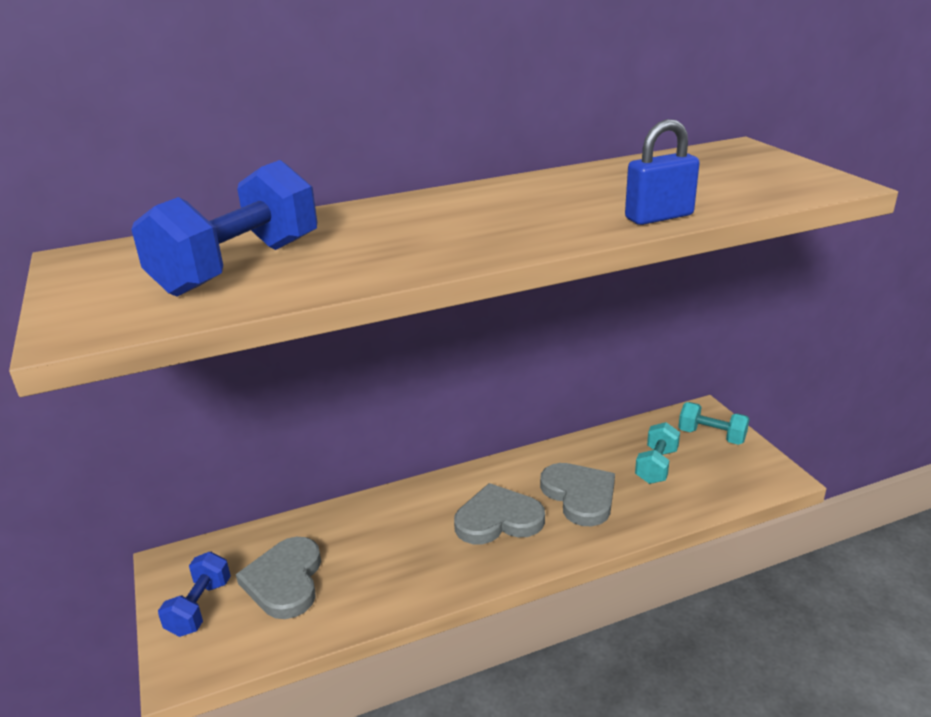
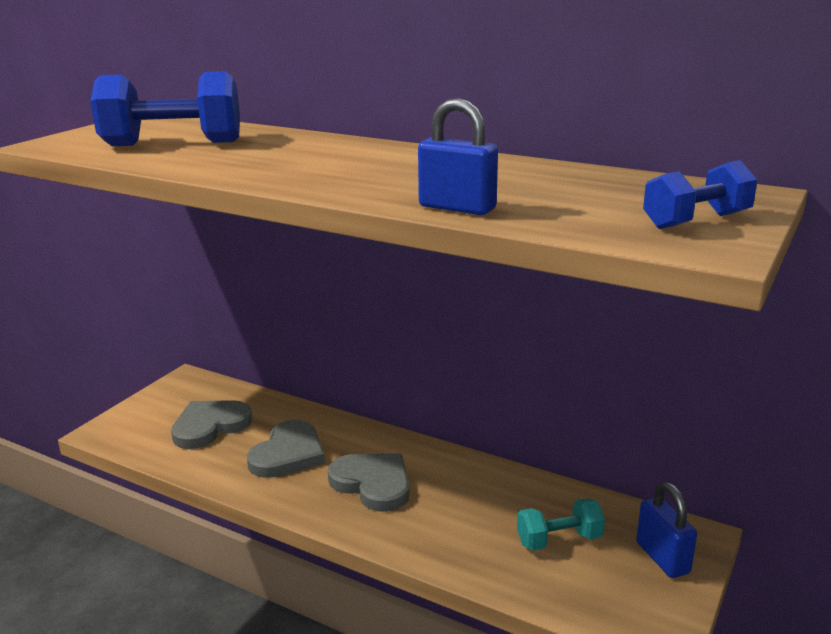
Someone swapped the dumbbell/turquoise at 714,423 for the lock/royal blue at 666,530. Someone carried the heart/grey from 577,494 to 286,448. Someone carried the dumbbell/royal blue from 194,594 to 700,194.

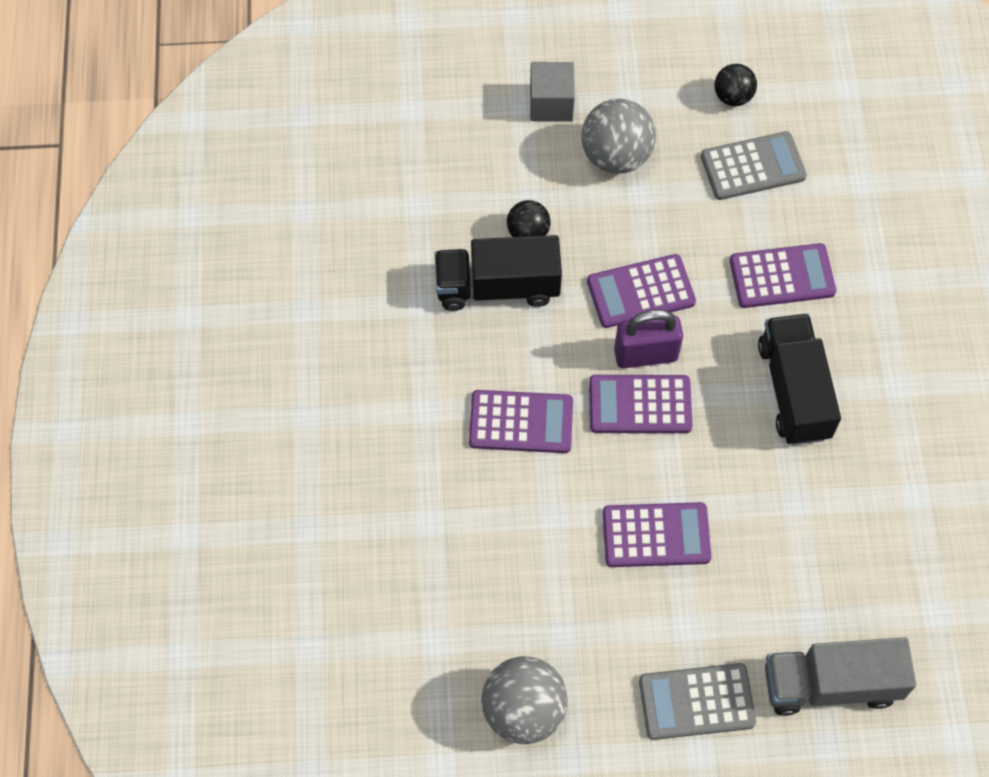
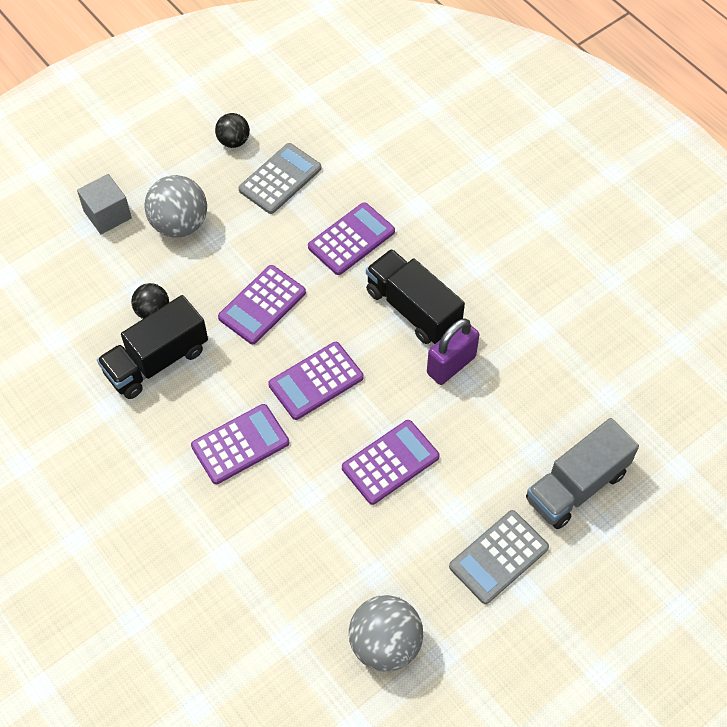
Someone carried the lock/violet from 648,339 to 453,351.

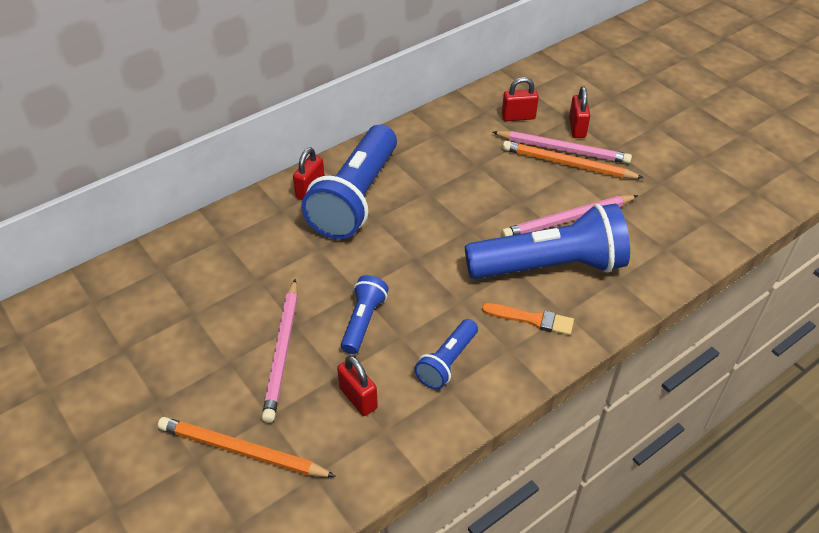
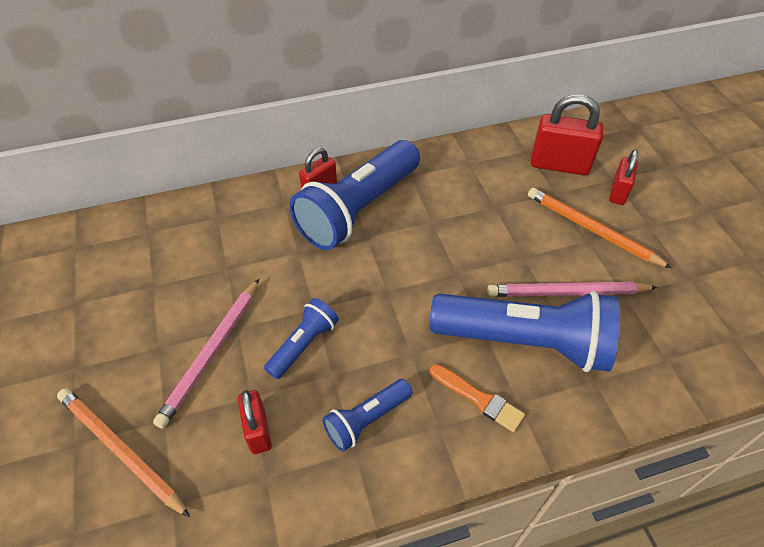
Someone scaled the lock/red at 520,99 by 1.66. Someone took away the lead pencil/pink at 562,147.

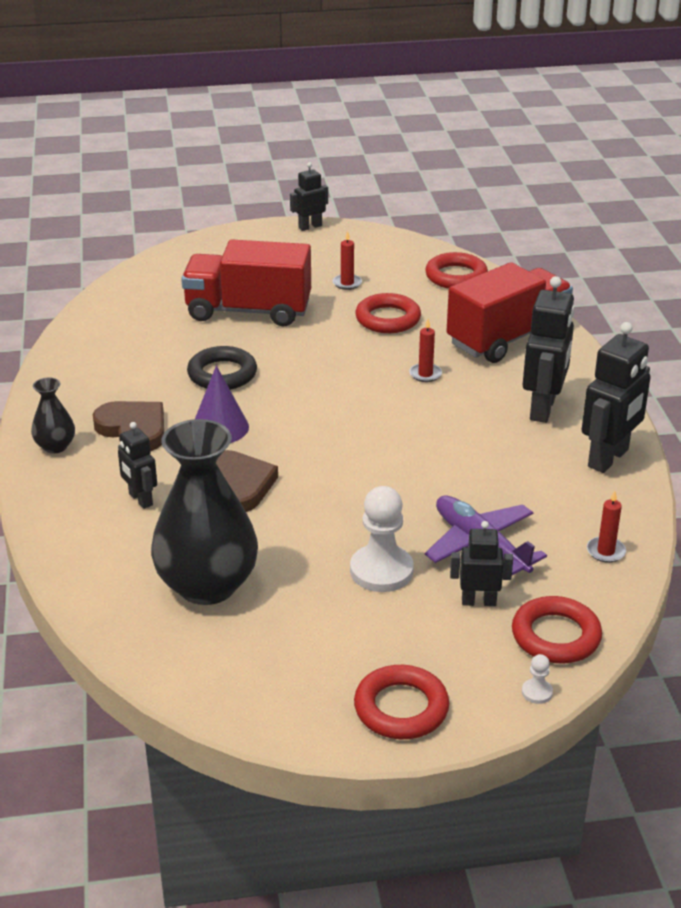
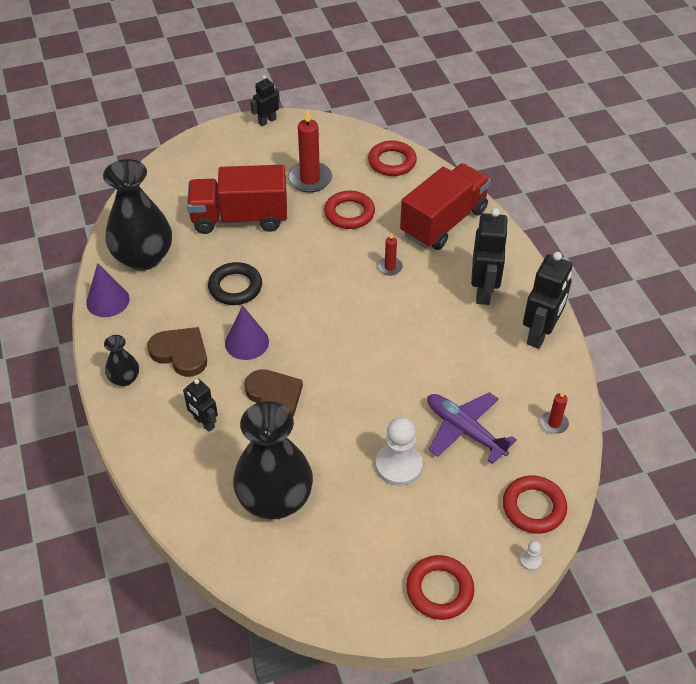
Someone scaled the pillar candle/red at 347,260 by 1.92. Someone took away the toy robot/ebony at 481,563. Someone put down the flower vase/ebony at 137,214. Someone put down the solid cone/violet at 107,290.

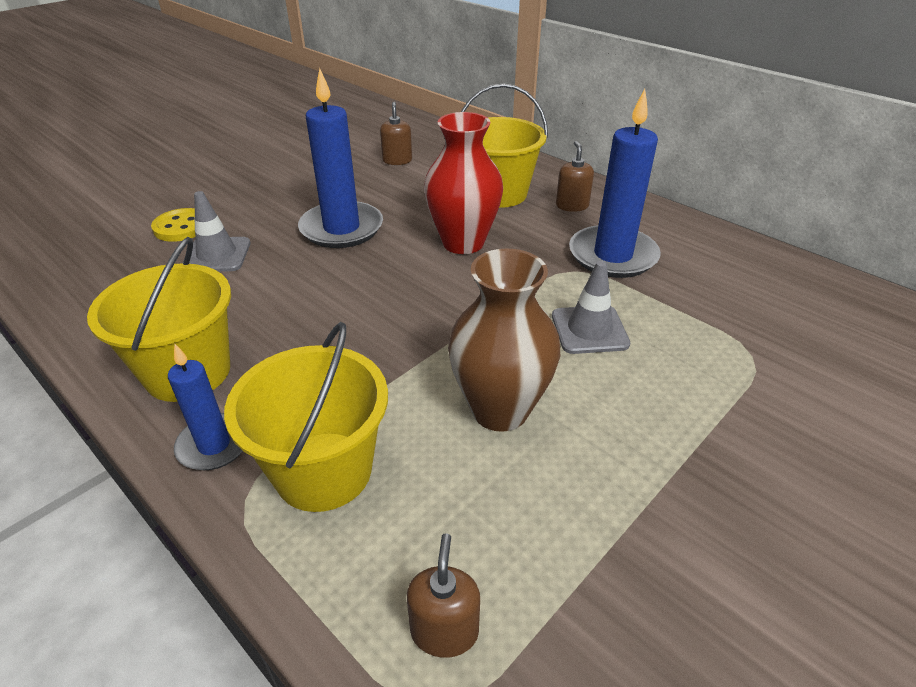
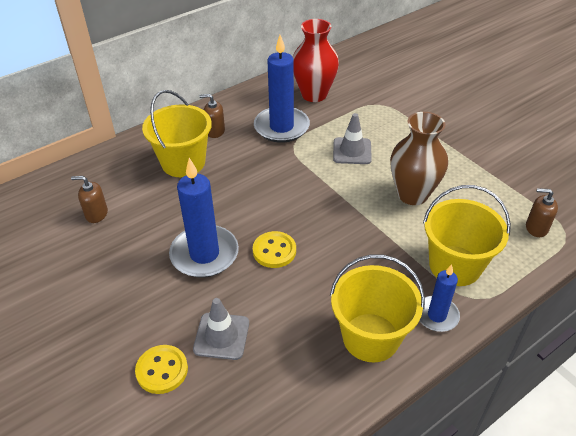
Someone carried the flower vase/red from 463,183 to 316,60. Someone put down the sewing button/yellow at 274,249.

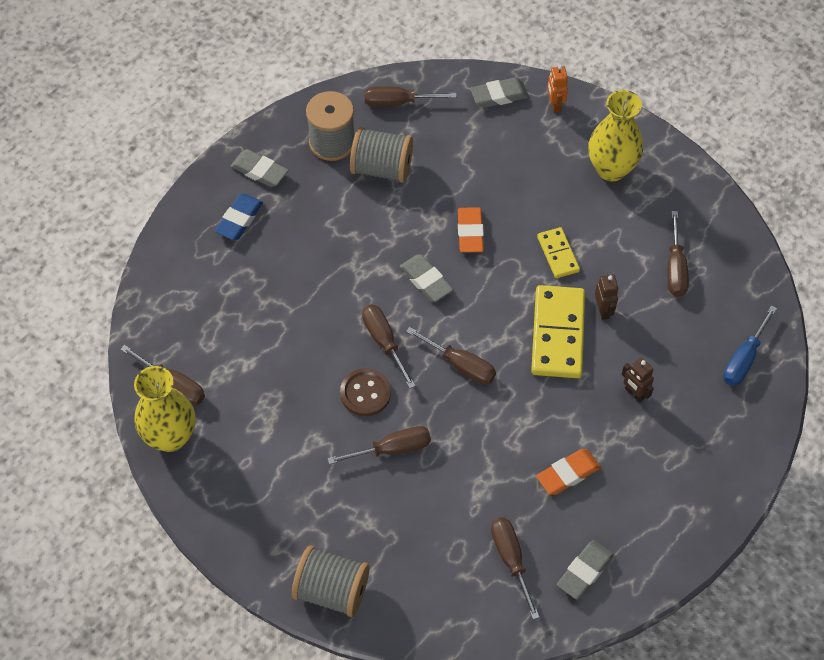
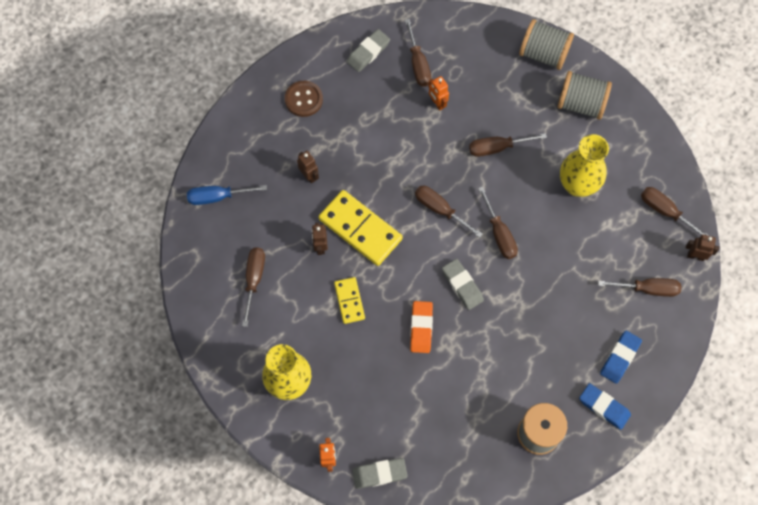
Someone carried the flat screwdriver/dark brown from 410,96 to 640,287. Someone carried the reel of thread/grey from 381,155 to 584,95. Someone repainted the eraser/grey at 259,168, which became the eraser/royal blue at 605,406. Someone rotated the domino/yellow at 558,331 by 60 degrees counterclockwise. Someone rotated the flat screwdriver/royal blue at 750,346 by 135 degrees counterclockwise. Someone carried the flower vase/yellow from 164,409 to 584,165. Someone carried the sewing button/dark brown from 365,392 to 304,99. Someone took away the eraser/orange at 568,472. Someone put down the toy robot/orange at 439,93. Someone put down the toy robot/dark brown at 702,248.

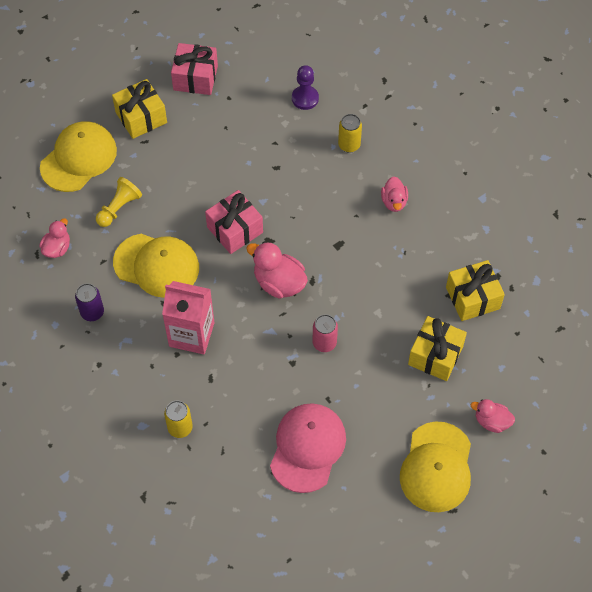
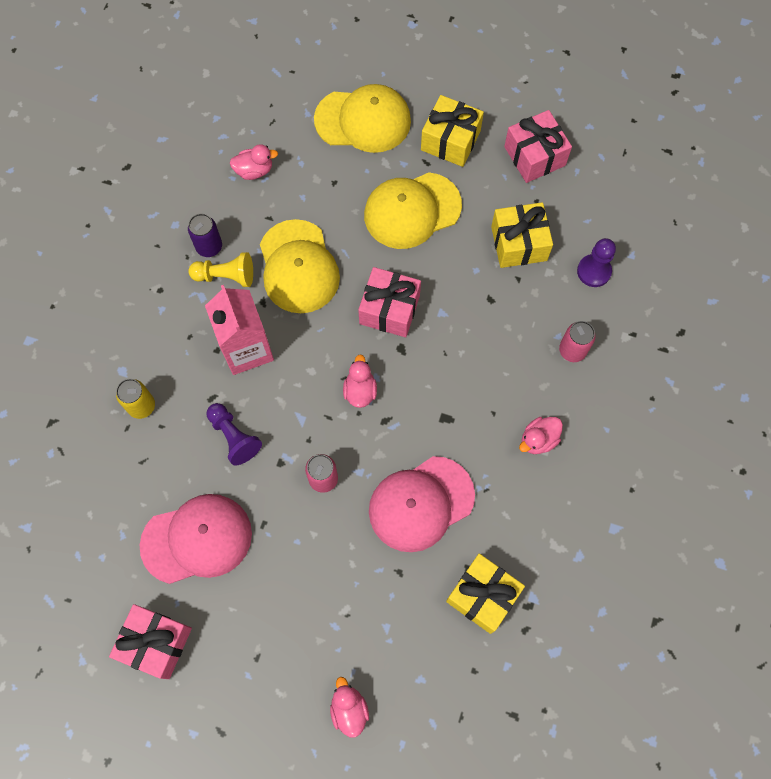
Someone repainted the soda can/yellow at 350,133, which became the soda can/pink at 577,341. Someone carried the pawn/yellow from 119,202 to 220,269. Someone scaled the rubber duck/pink at 277,270 by 0.63. Someone carried the wrapped gift/yellow from 437,348 to 522,235. Someone carried the baseball cap/yellow from 435,466 to 413,210. Someone put down the pawn/violet at 234,434. Someone put down the baseball cap/pink at 422,504. Someone put down the wrapped gift/pink at 150,641.

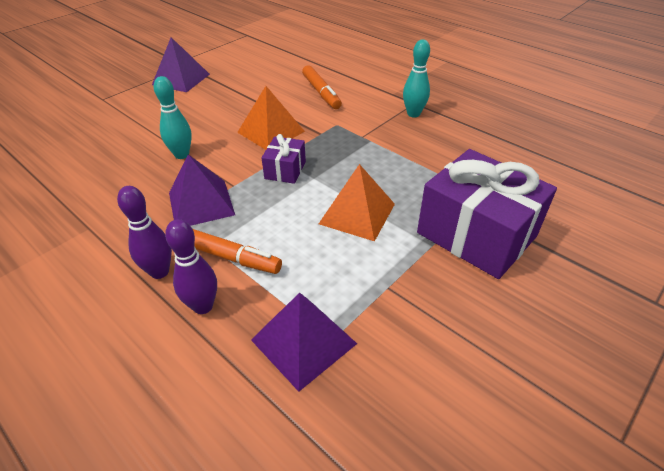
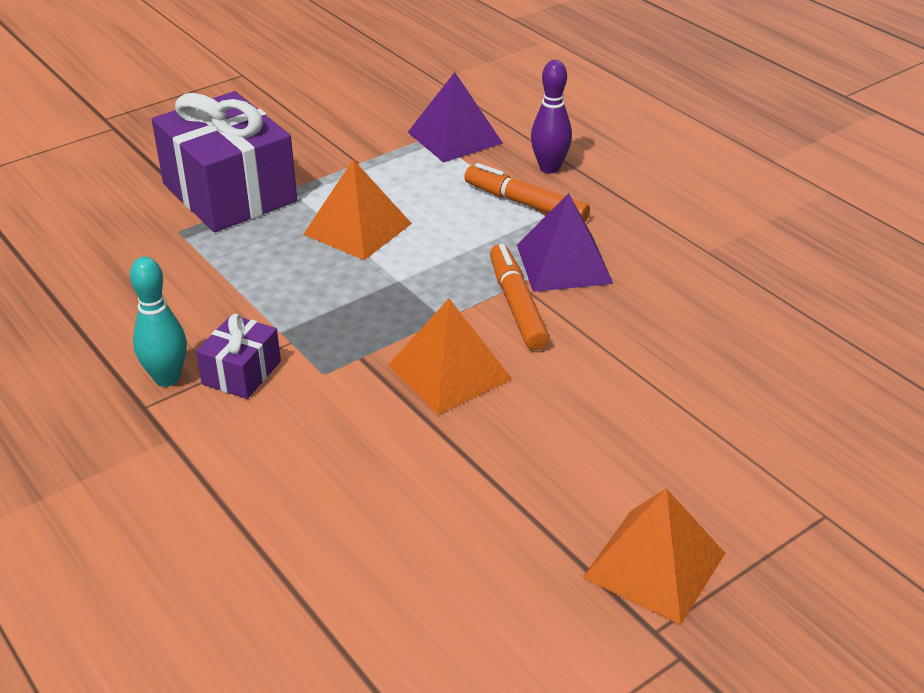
Someone repainted the solid pyramid/violet at 181,64, which became the solid pyramid/orange at 654,556. Someone carried the marker pen/orange from 322,87 to 519,297. Someone took away the tenpin/turquoise at 173,117. Someone carried the wrapped gift/violet from 284,159 to 238,356. Someone took away the tenpin/violet at 144,232.

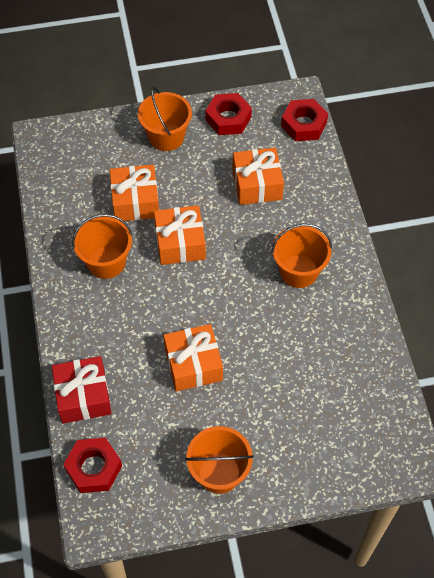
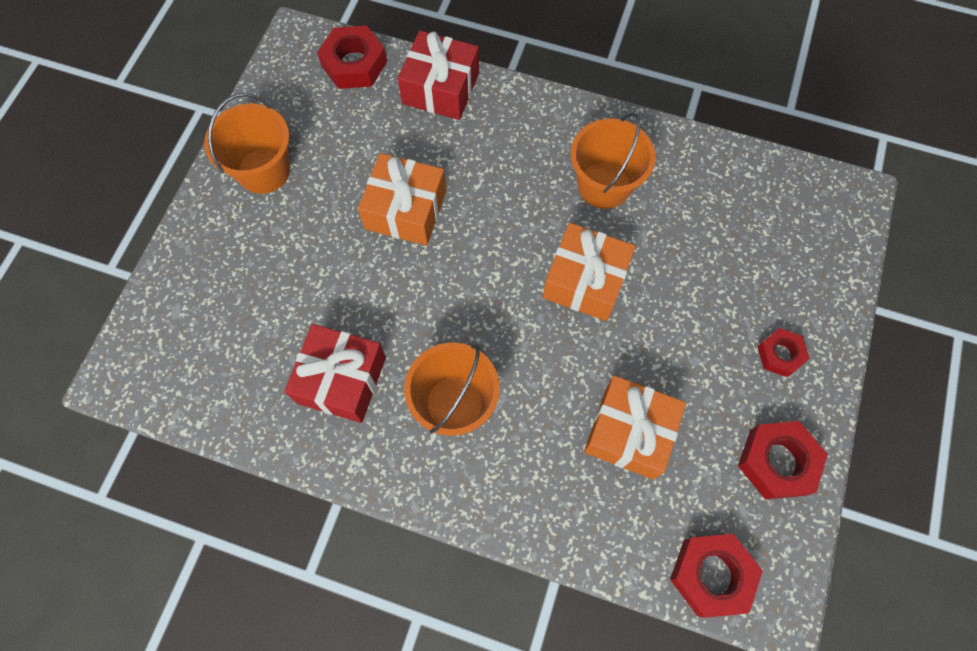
Someone swapped the sand bucket/orange at 165,119 for the nut/red at 784,352. Someone took away the wrapped gift/orange at 134,193. Someone put down the wrapped gift/red at 335,373.

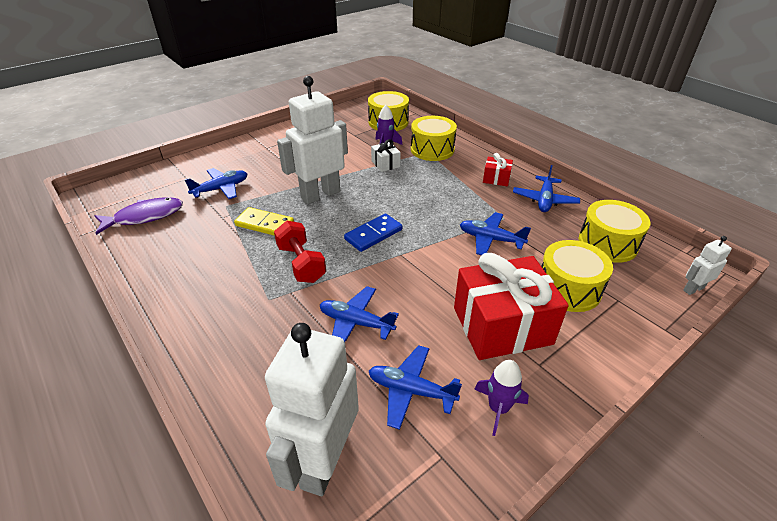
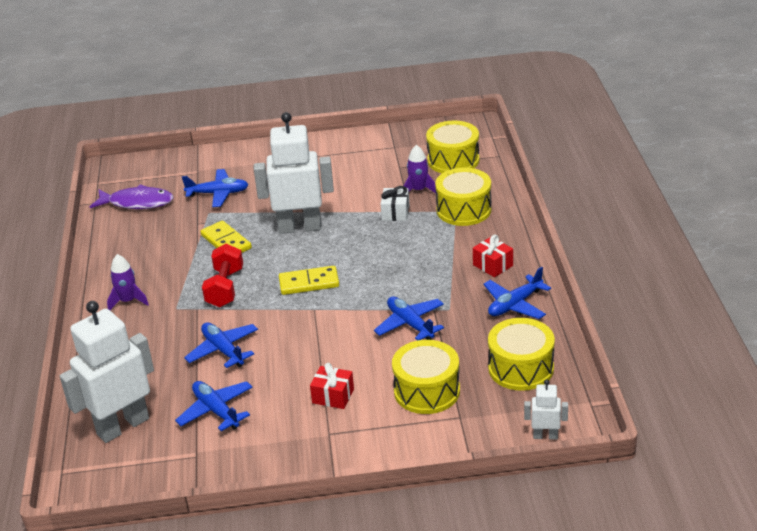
Someone repainted the domino/royal blue at 373,232, which became the domino/yellow at 309,280. Someone scaled the wrapped gift/red at 511,306 by 0.45. Someone carried the spaceship/violet from 501,398 to 128,282.

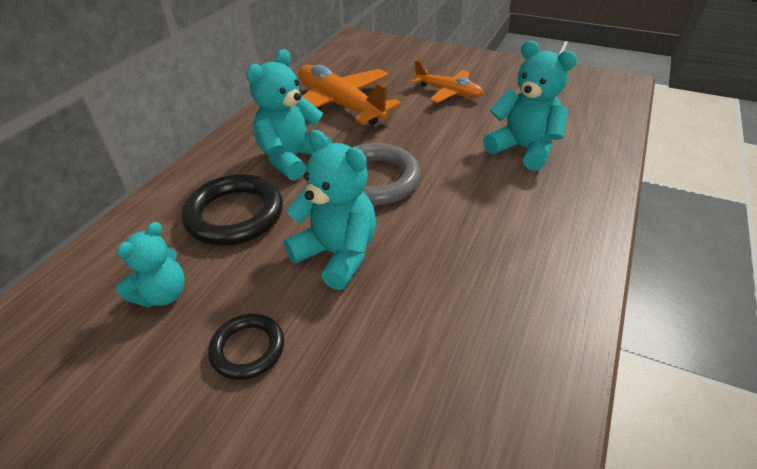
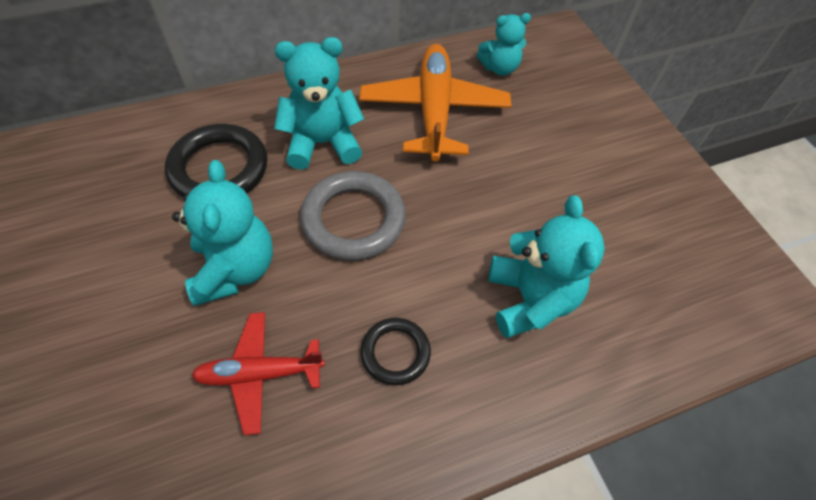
Someone took away the plane/orange at 446,81. Someone carried the stuffed bear/turquoise from 150,264 to 504,44. Someone carried the torus/ebony from 246,347 to 395,351. Someone put down the plane/red at 258,373.

